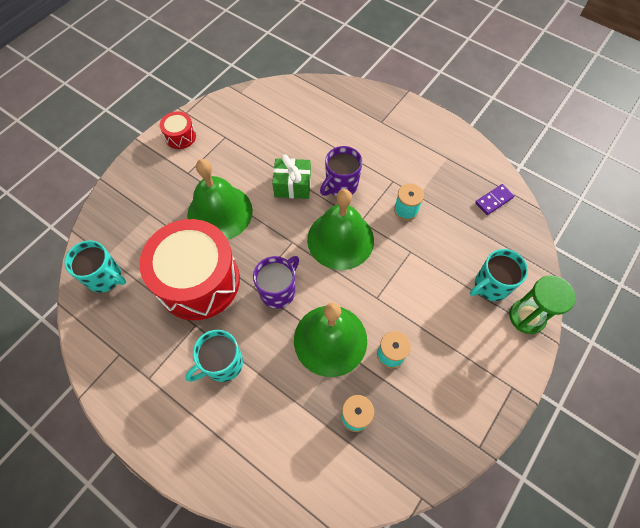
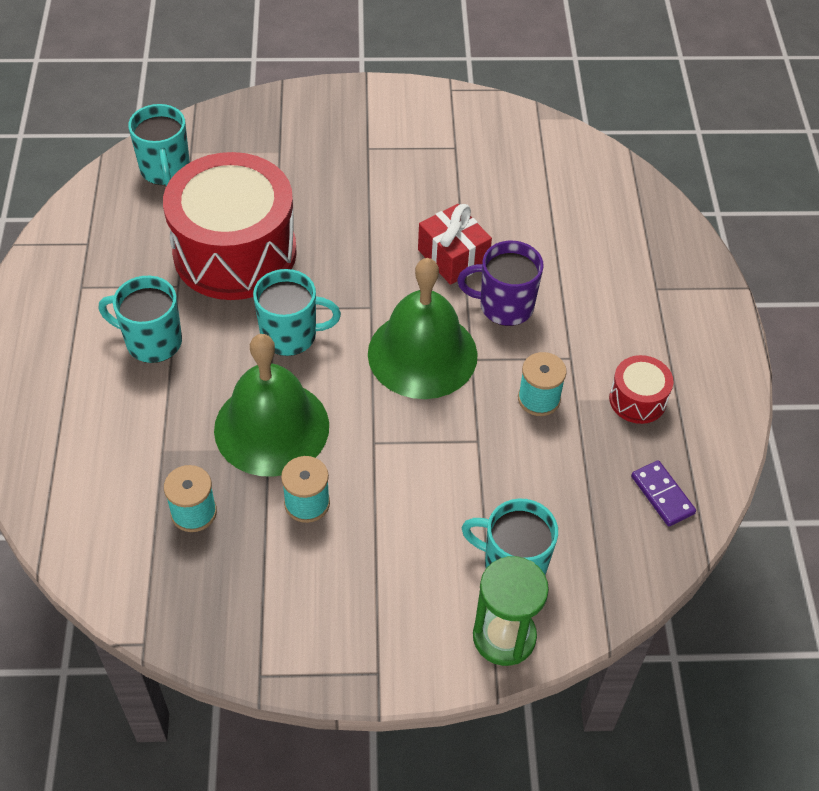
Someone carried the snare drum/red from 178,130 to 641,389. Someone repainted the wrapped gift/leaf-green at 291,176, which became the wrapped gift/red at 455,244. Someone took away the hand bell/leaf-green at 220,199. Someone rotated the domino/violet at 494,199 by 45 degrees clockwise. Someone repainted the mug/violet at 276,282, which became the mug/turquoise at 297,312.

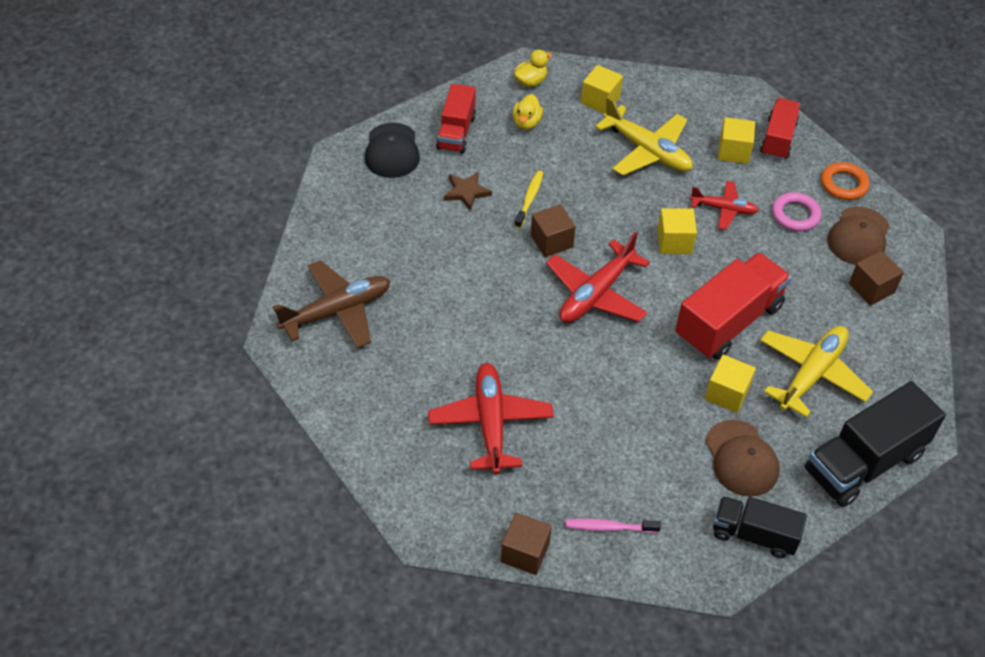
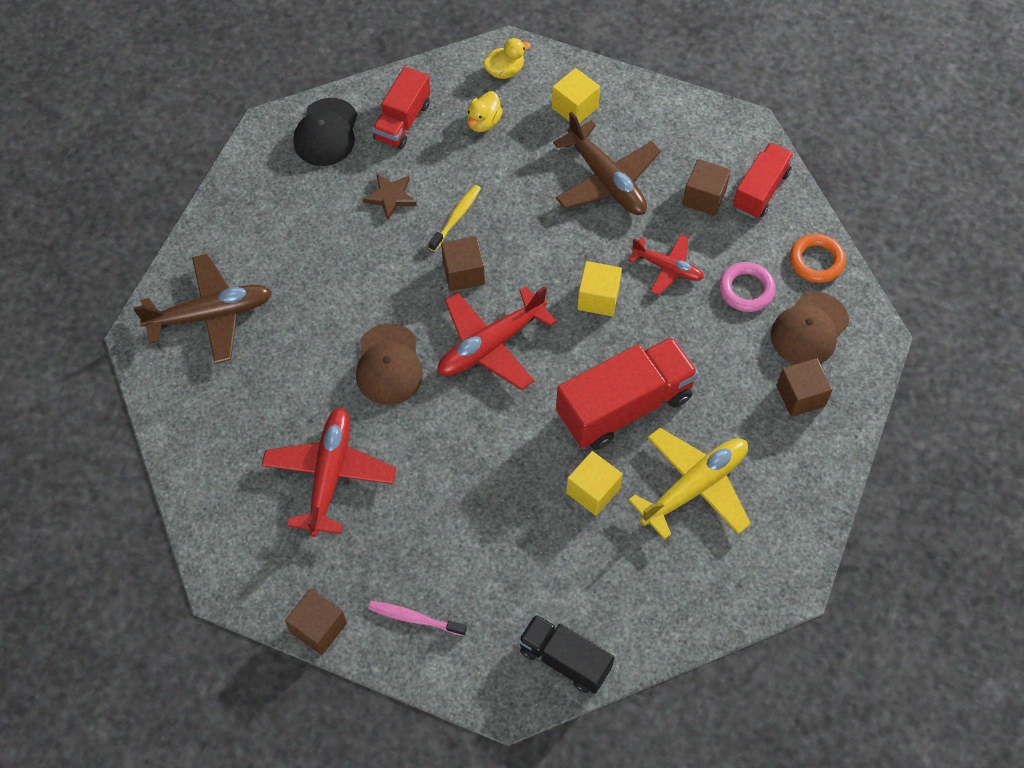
Someone repainted the plane/yellow at 644,136, which became the plane/dark brown at 607,163. Someone repainted the block/yellow at 736,140, which became the block/dark brown at 707,187. Someone took away the truck/ebony at 875,444. Someone carried the baseball cap/dark brown from 742,458 to 389,364.

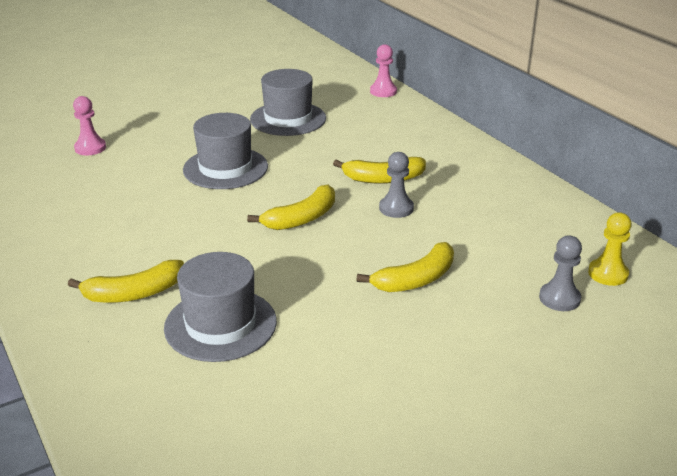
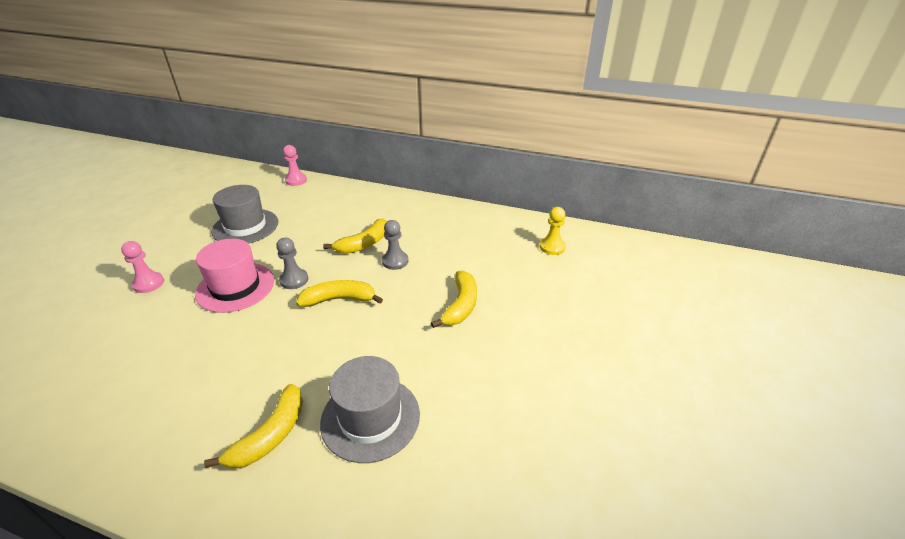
Someone carried the pawn/pink from 89,125 to 142,267. Someone repainted the hat/grey at 225,151, which became the hat/pink at 234,276. Someone rotated the banana/yellow at 291,207 by 105 degrees counterclockwise. Someone carried the pawn/grey from 560,273 to 292,263.

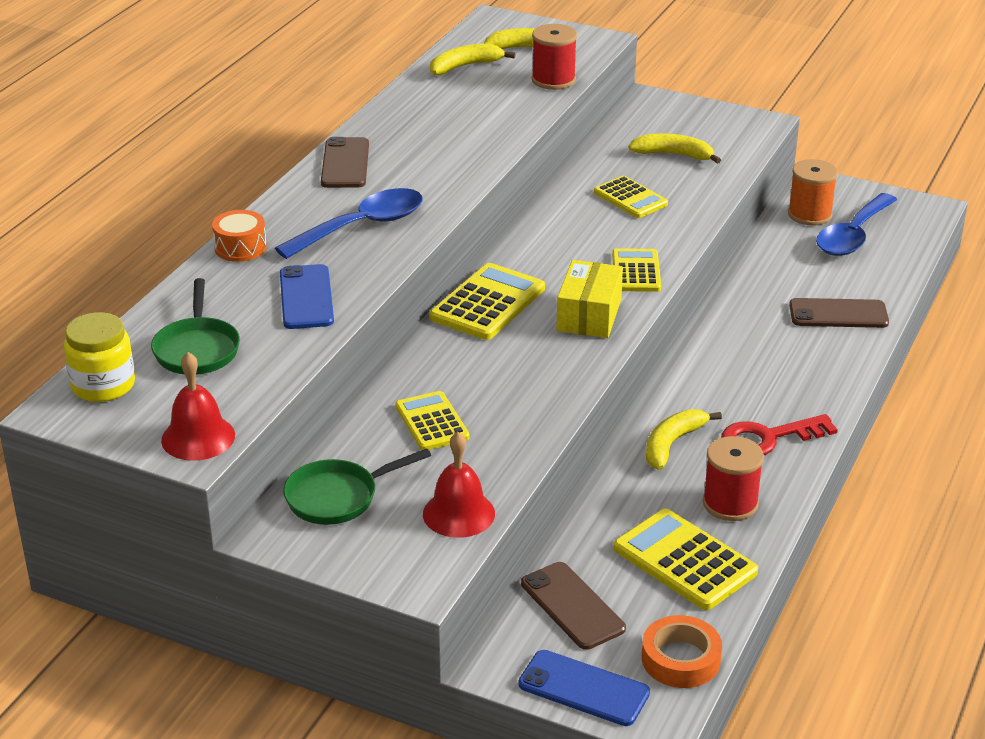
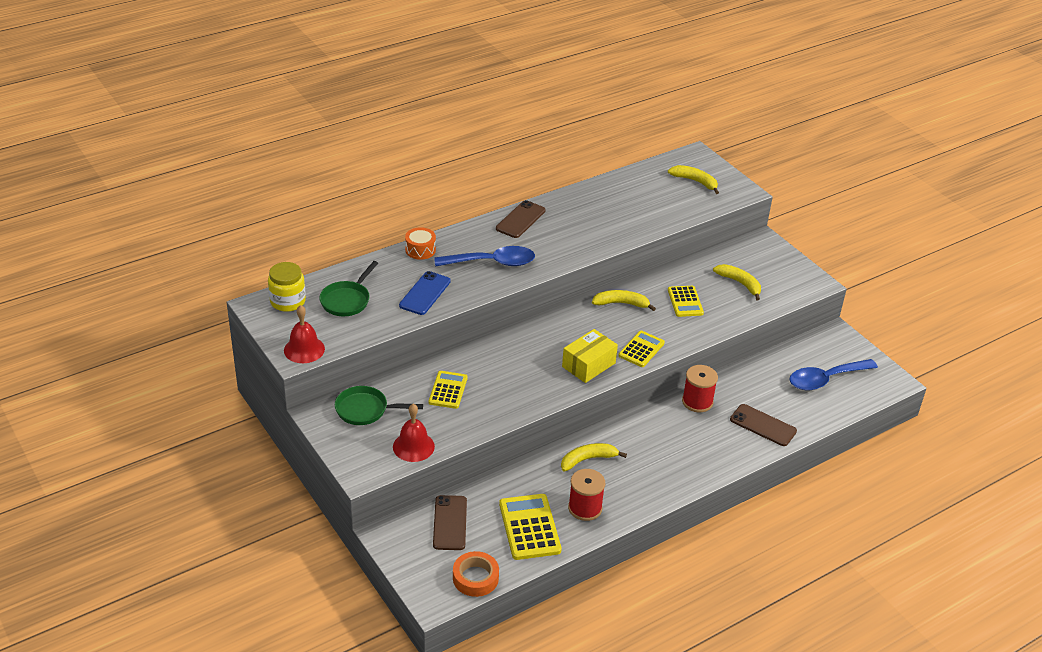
Someone carried the reel of thread/red from 554,57 to 700,388. Someone carried the banana/yellow from 472,59 to 624,300. Someone took away the reel of thread/orange at 813,192. Someone took away the adding machine/yellow at 487,301. Someone took away the door key/red at 779,434. Someone took away the phone/royal blue at 584,688.

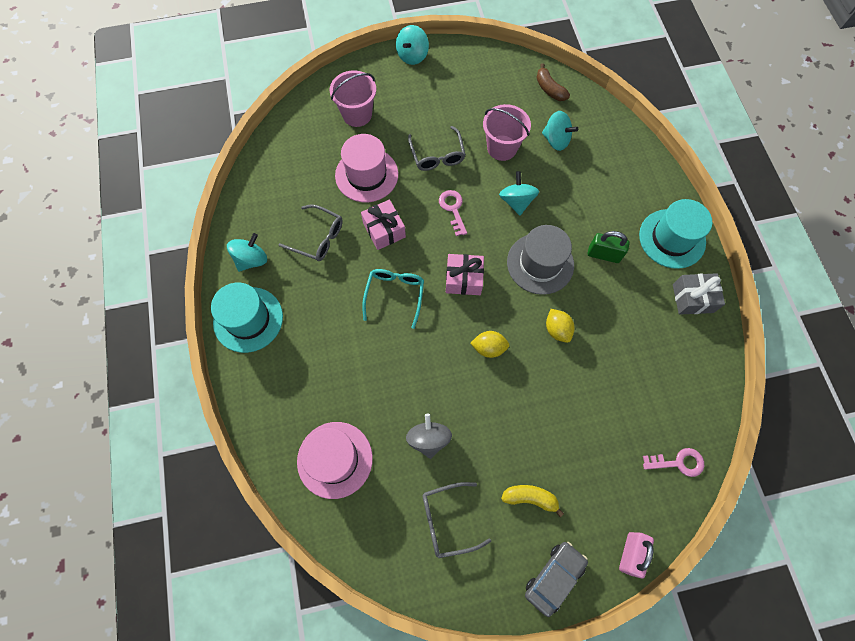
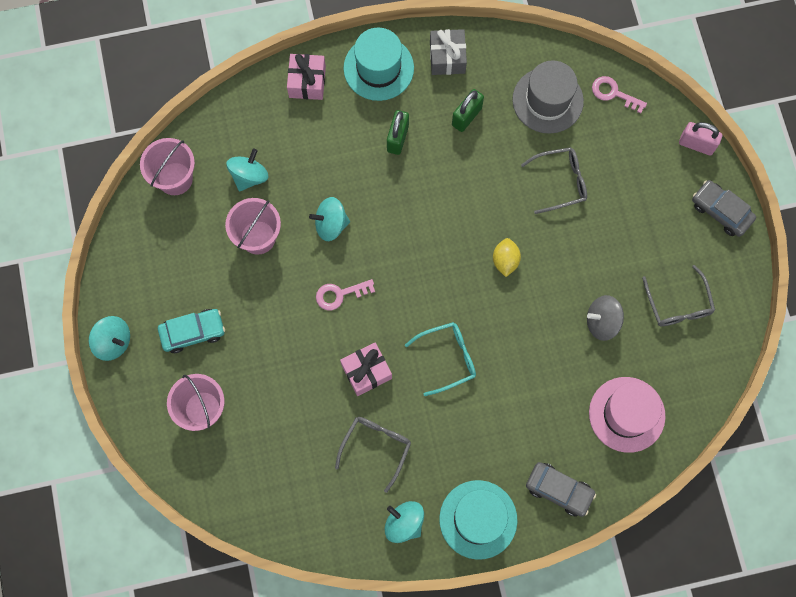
Someone swapped the banana/dark brown at 553,82 for the sand bucket/pink at 167,166. Someone carried the glasses/grey from 437,148 to 554,180. Someone took away the hat/pink at 366,168. Someone carried the hat/grey from 540,260 to 548,97. Someone carried the wrapped gift/pink from 465,274 to 306,77. Someone rotated the glasses/turquoise at 393,299 by 150 degrees clockwise. Someone took away the toy lemon/yellow at 560,326. Someone rotated the door key/pink at 673,462 by 60 degrees counterclockwise. Someone took away the banana/yellow at 532,501. Someone put down the lock/leaf-green at 468,110. Someone put down the toy car/turquoise at 191,331. Someone put down the toy car/grey at 561,489.

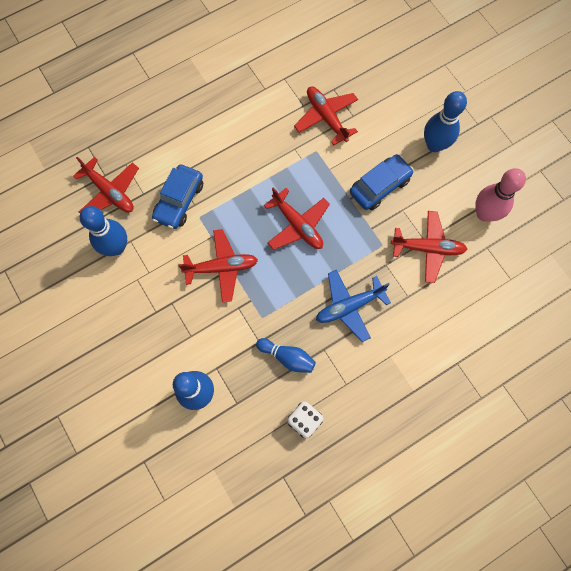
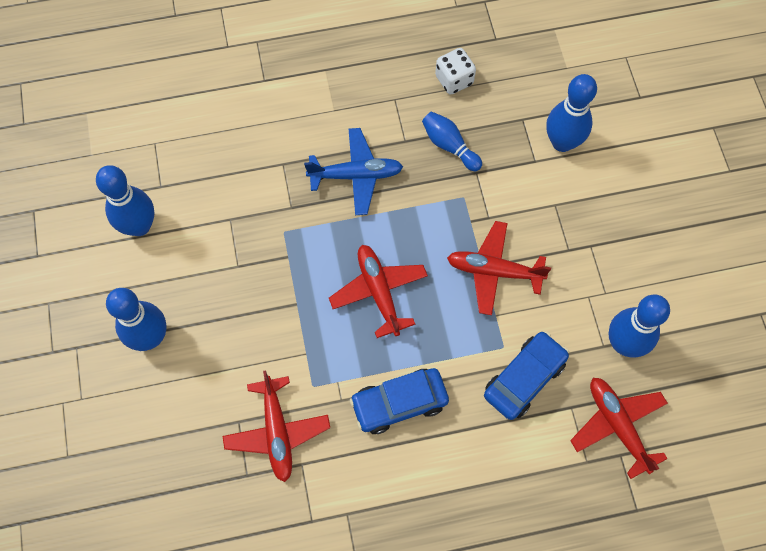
Someone carried the toy car/royal blue from 382,182 to 399,401. Someone repainted the tenpin/pink at 500,195, which became the tenpin/royal blue at 125,200. Someone took away the plane/red at 429,247.

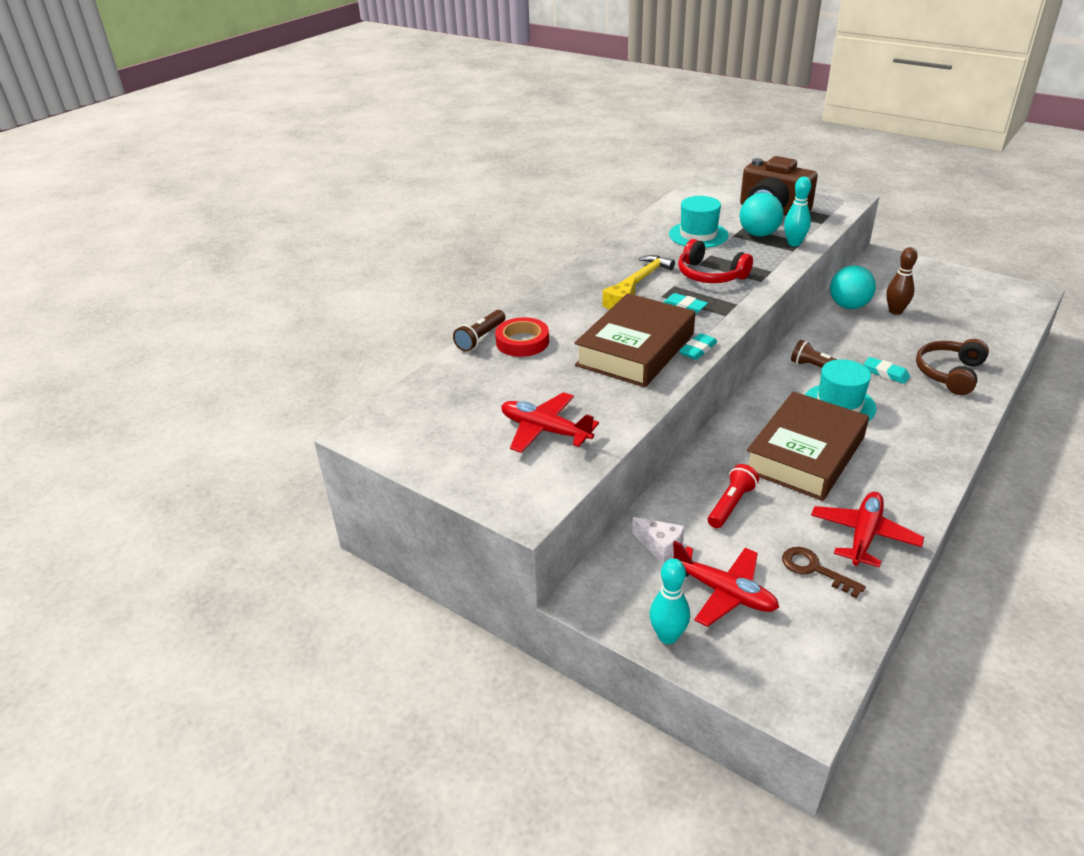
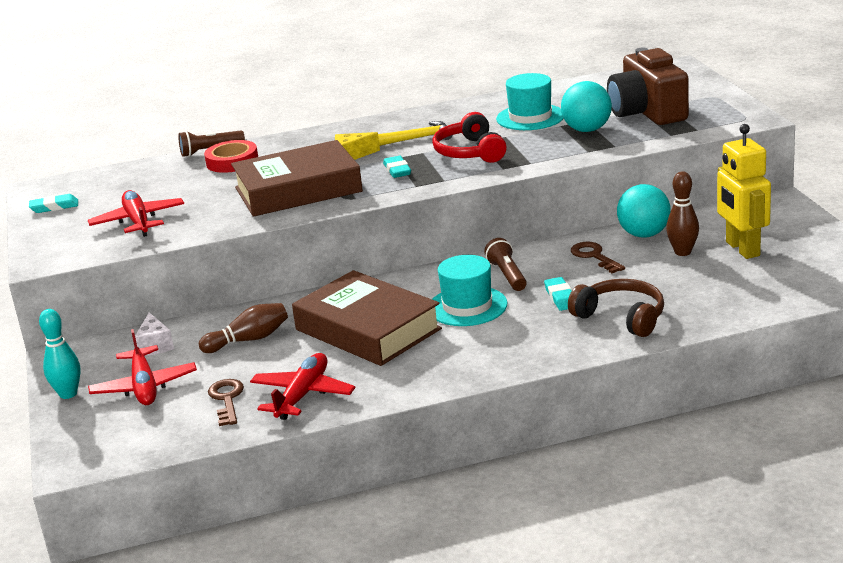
Someone took away the tenpin/turquoise at 797,211. Someone carried the eraser/turquoise from 698,346 to 53,203. Someone rotated the over-ear headphones/dark brown at 952,367 by 60 degrees clockwise. Someone rotated the hardcover/dark brown at 808,446 by 60 degrees clockwise. Someone swapped the pocket torch/red at 733,496 for the tenpin/dark brown at 243,328. Someone rotated the plane/red at 867,530 by 45 degrees counterclockwise. Someone put down the toy robot/yellow at 744,191. Someone put down the door key/dark brown at 598,257.

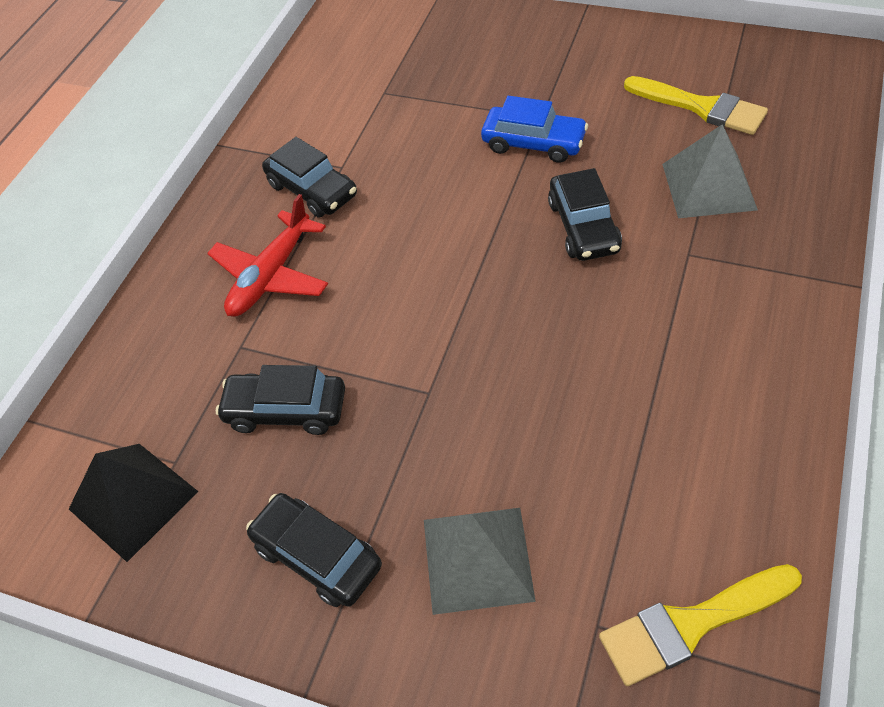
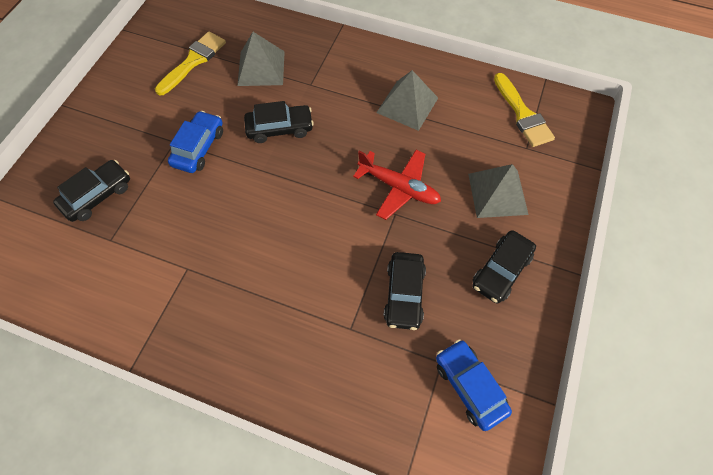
Someone carried the toy car/ebony from 309,177 to 91,191. Someone carried the plane/red from 267,255 to 397,185. Someone swapped the solid pyramid/ebony at 134,503 for the toy car/royal blue at 474,385. Someone put down the solid pyramid/grey at 407,100.

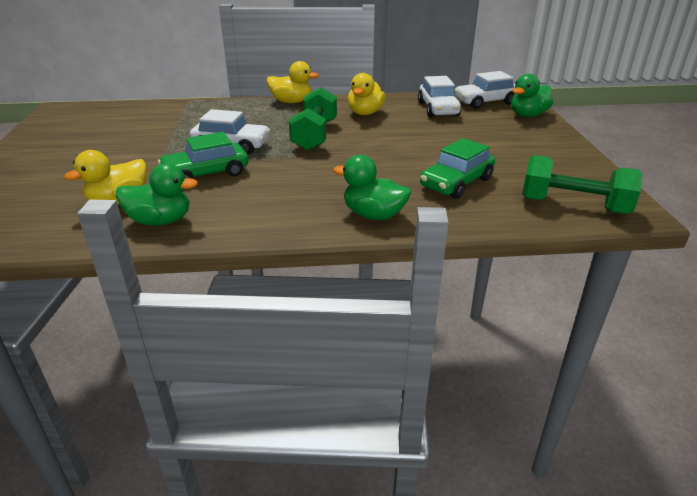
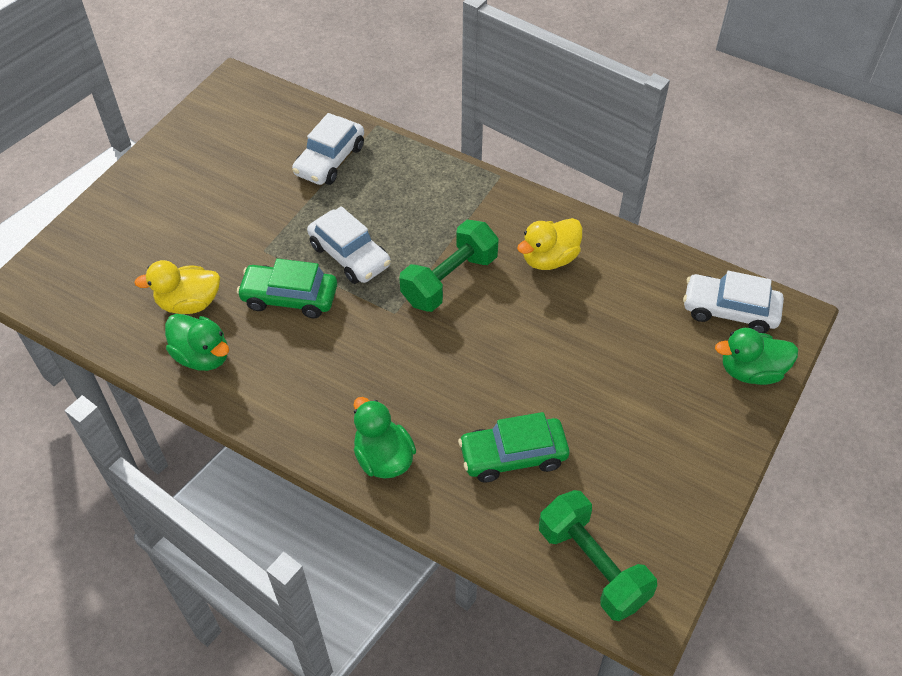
Someone took away the rubber duck/yellow at 293,82. Someone carried the toy car/snow-white from 439,96 to 328,149.

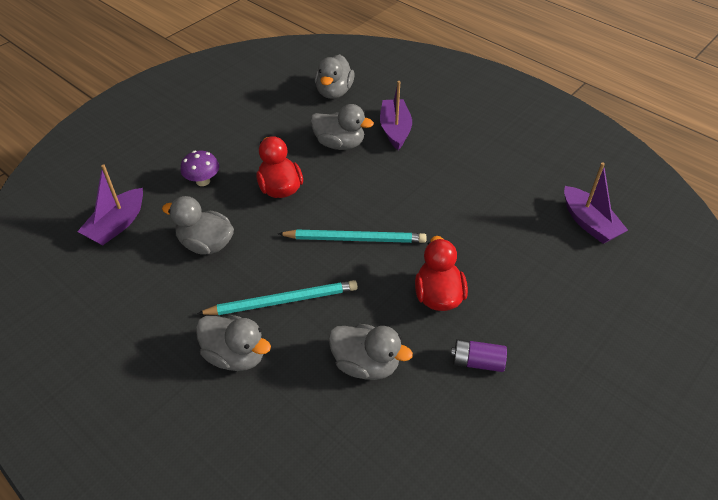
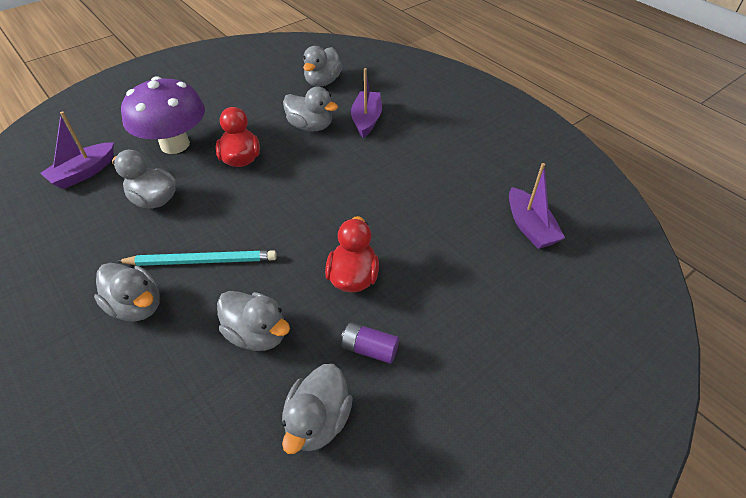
Someone scaled the fungus/violet at 200,168 by 2.17. Someone took away the lead pencil/turquoise at 352,236. Someone put down the rubber duck/grey at 317,409.

